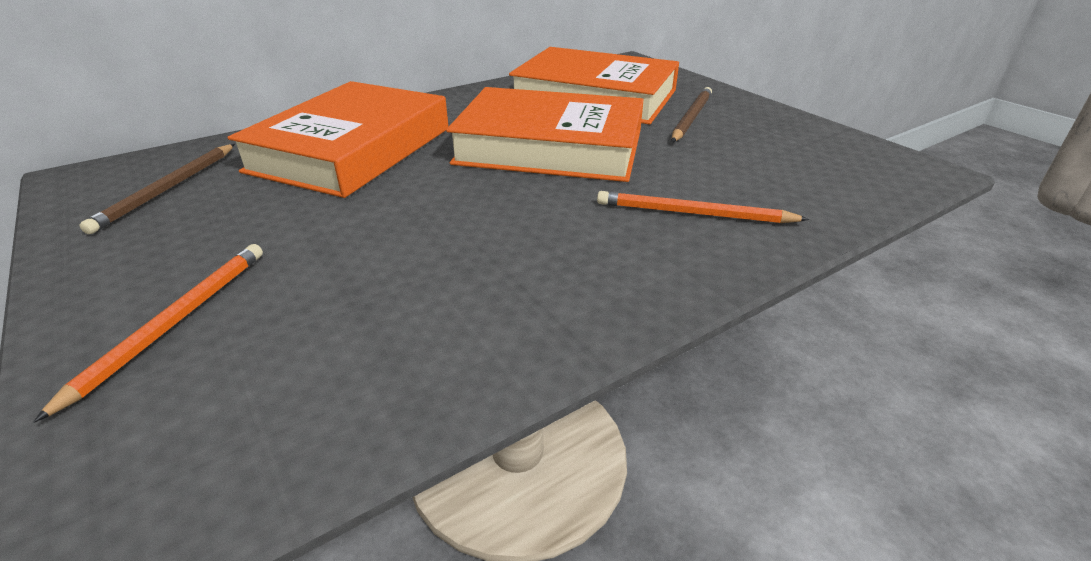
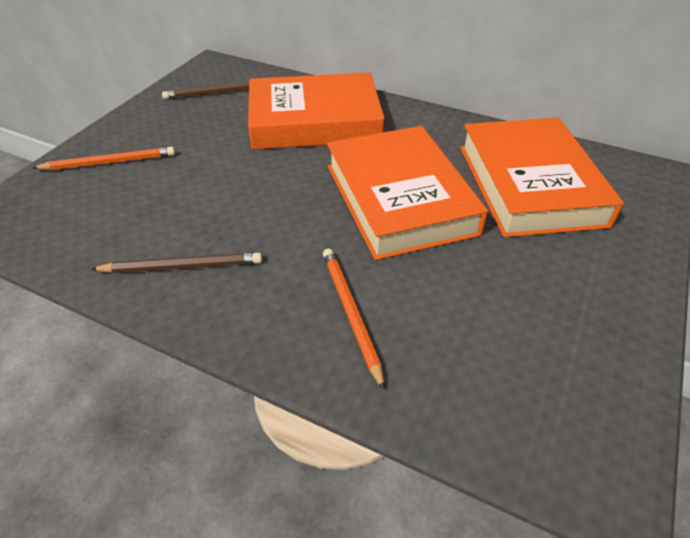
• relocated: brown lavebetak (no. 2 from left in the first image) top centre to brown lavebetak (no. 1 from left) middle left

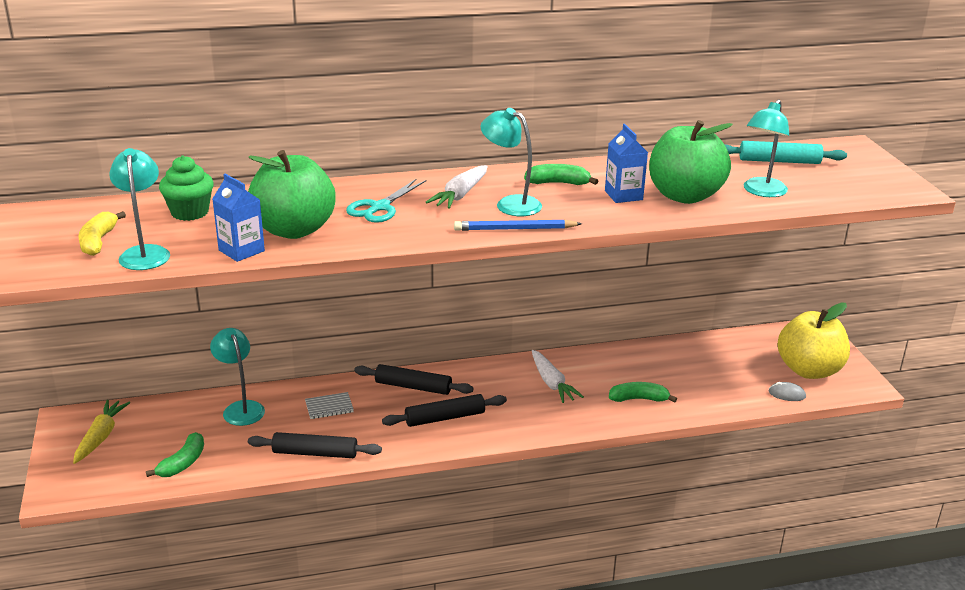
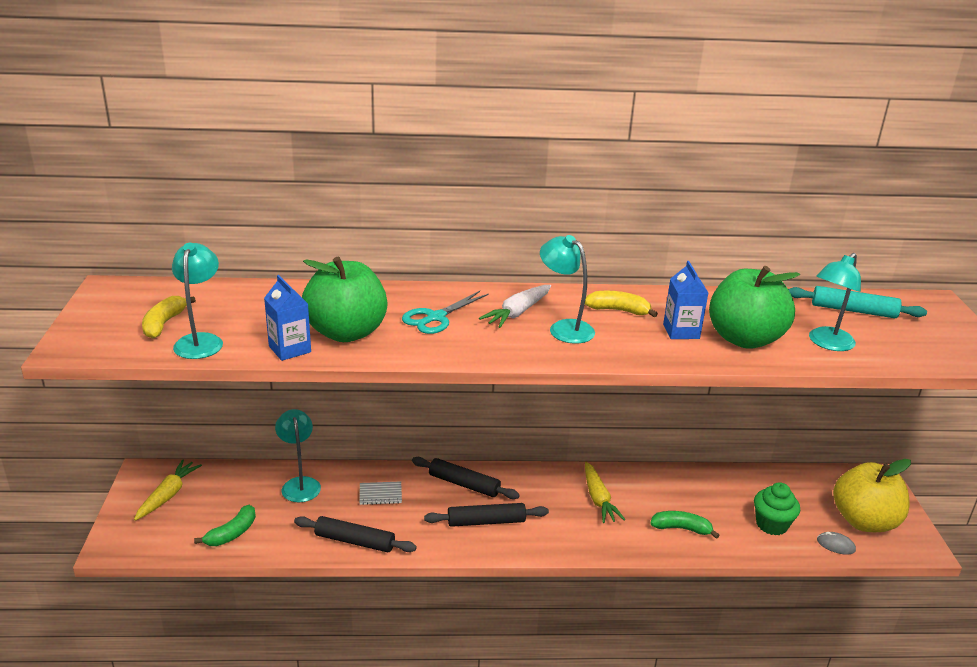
• colour: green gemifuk (no. 2 from left) top centre to yellow gemifuk (no. 2 from left) centre
• colour: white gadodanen (no. 2 from left) centre to yellow gadodanen (no. 2 from left) bottom centre
• relocated: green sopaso top left to bottom right
• missing: blue lavebetak centre

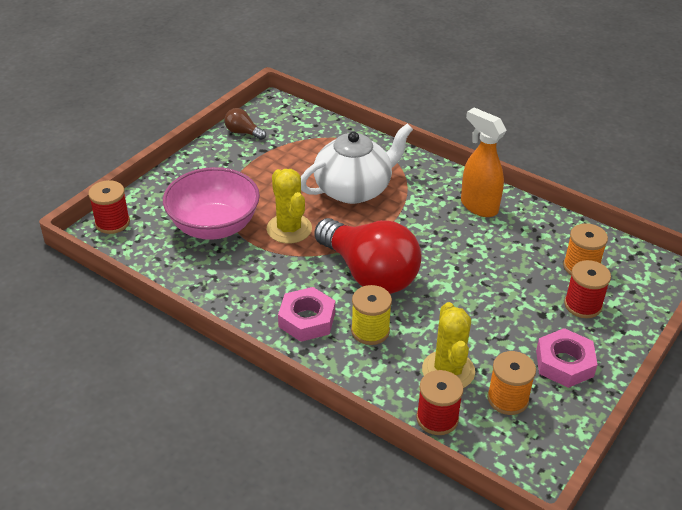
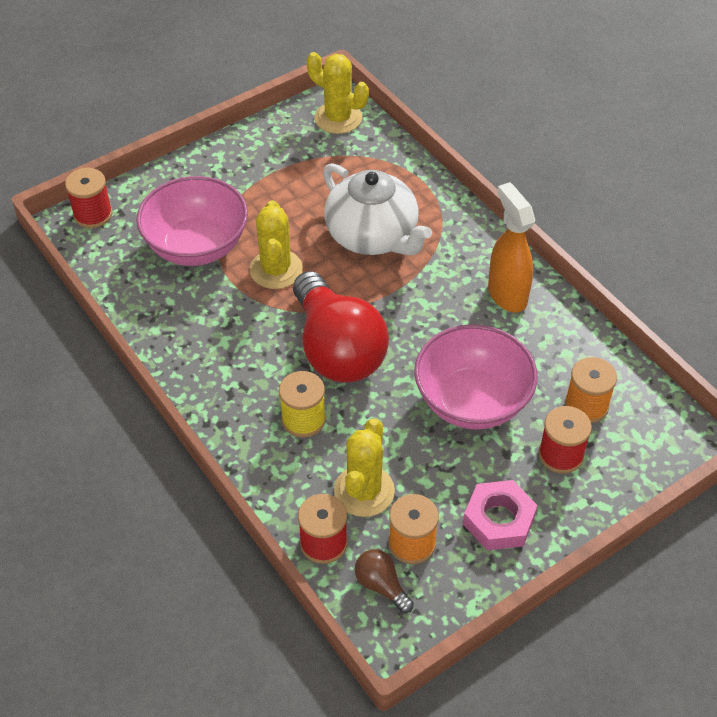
• appeared: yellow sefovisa (no. 2 from left) top centre
• spun: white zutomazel top centre = top centre 60 degrees clockwise
• relocated: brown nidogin top centre to bottom centre
• appeared: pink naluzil (no. 2 from left) centre
• missing: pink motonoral (no. 1 from left) centre

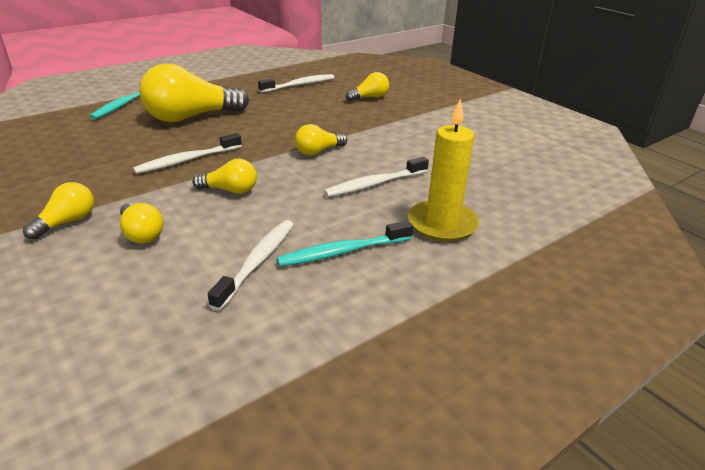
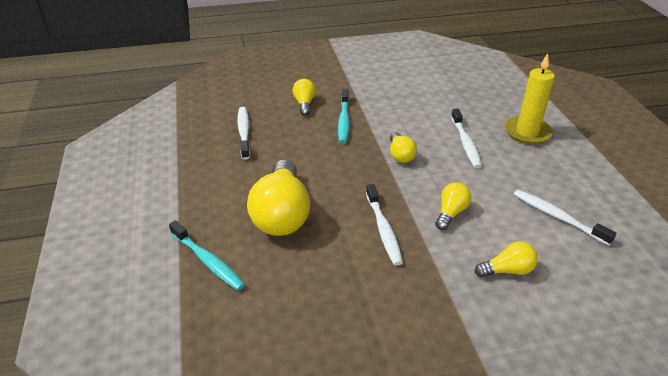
• relocated: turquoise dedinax (no. 2 from left) centre to top centre
• missing: yellow nidogin (no. 1 from left) middle left

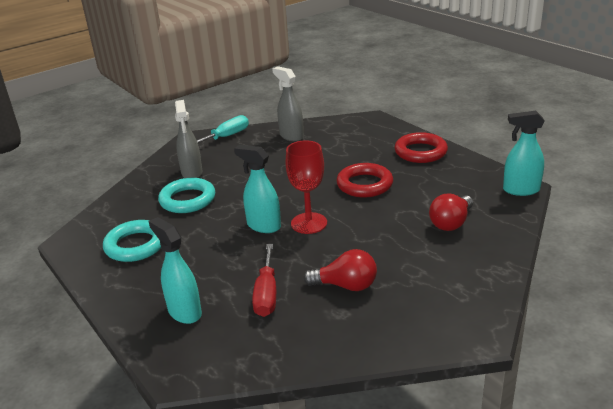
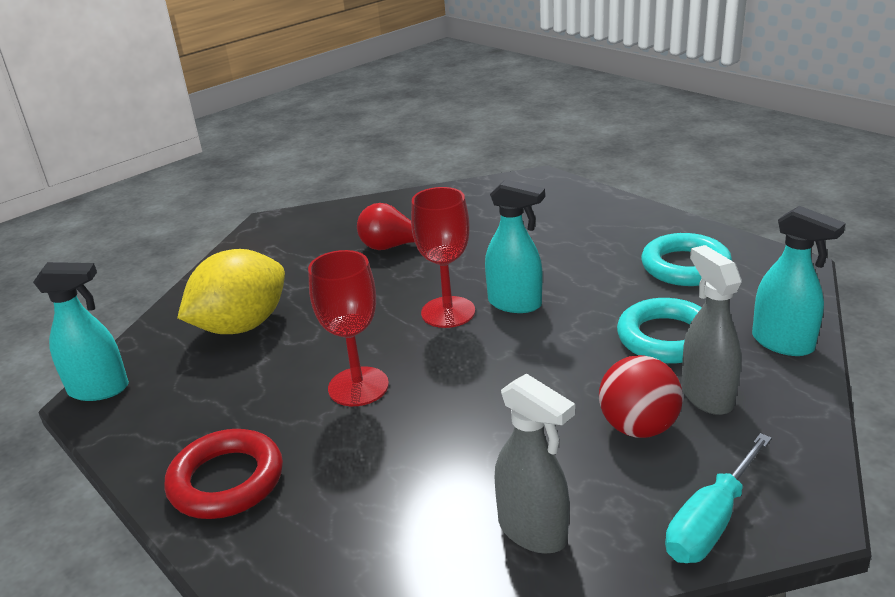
• exchanged: red nidogin (no. 2 from left) middle right to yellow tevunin middle left
• exchanged: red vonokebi (no. 1 from left) centre to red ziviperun (no. 1 from left) centre
• appeared: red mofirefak middle right
• relocated: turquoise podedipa (no. 1 from left in the first image) middle left to turquoise podedipa (no. 3 from left) middle right
• missing: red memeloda bottom centre

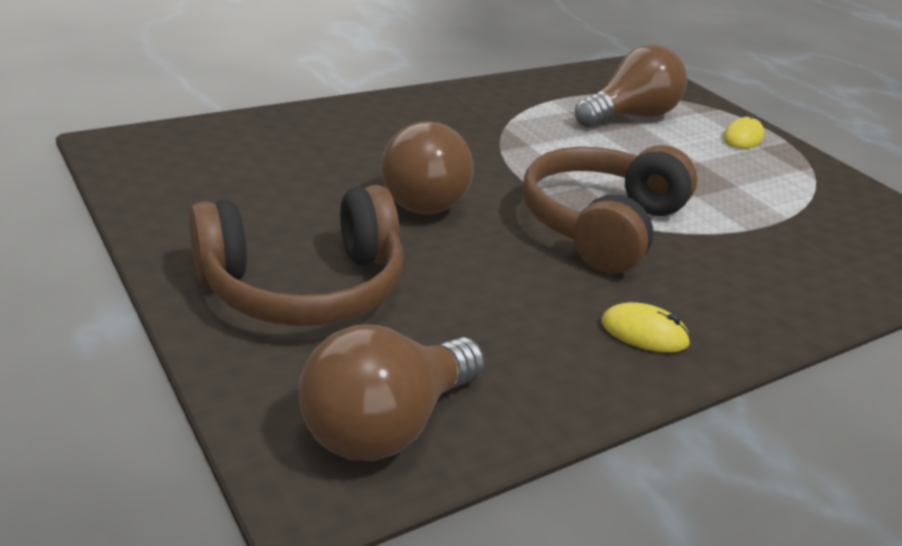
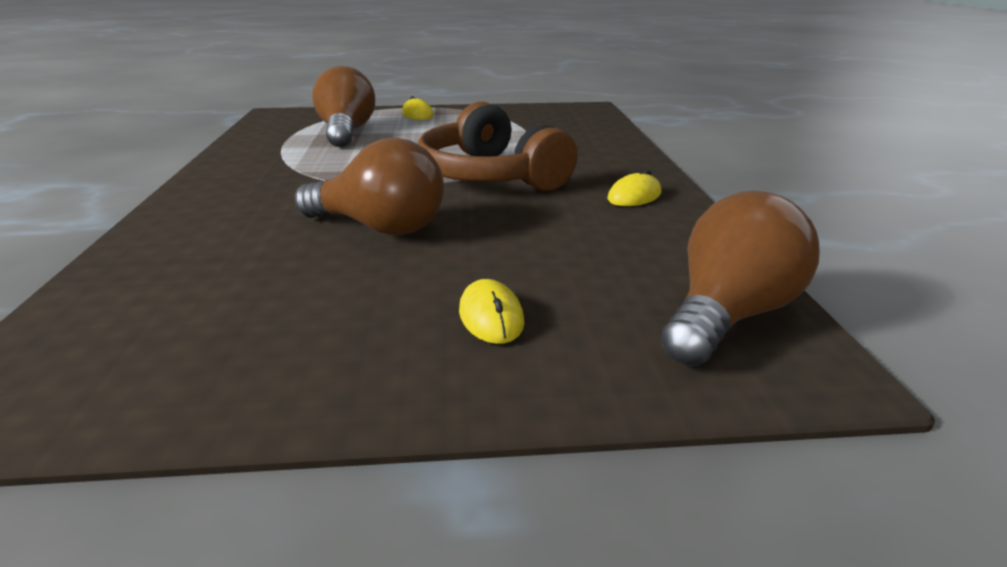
• exchanged: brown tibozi (no. 1 from left) middle left to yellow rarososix (no. 2 from left) centre
• spun: brown nidogin (no. 1 from left in the first image) bottom centre = middle right 120 degrees counterclockwise

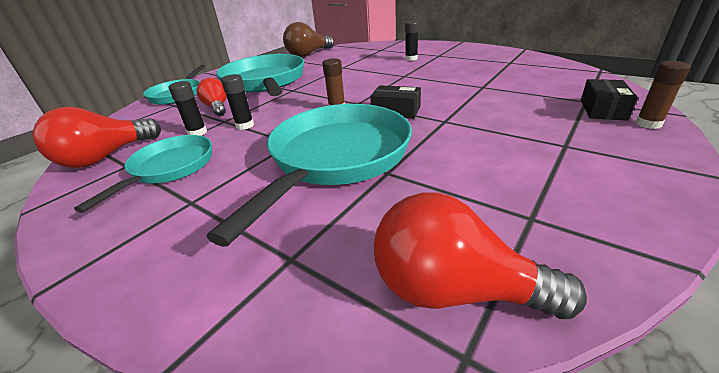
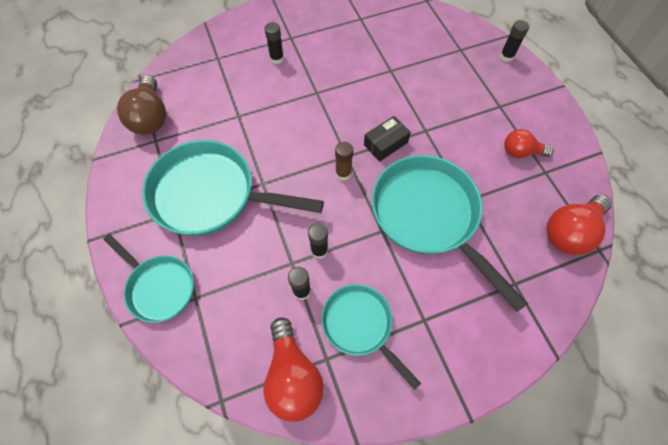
• colour: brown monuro (no. 2 from left) top right to black monuro (no. 4 from left) top right
• relocated: red nidogin (no. 2 from left) top left to top right
• missing: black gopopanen (no. 2 from left) top right

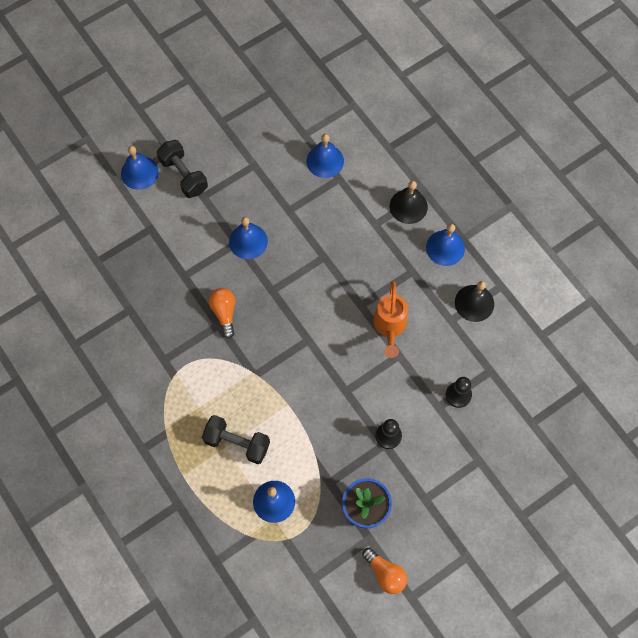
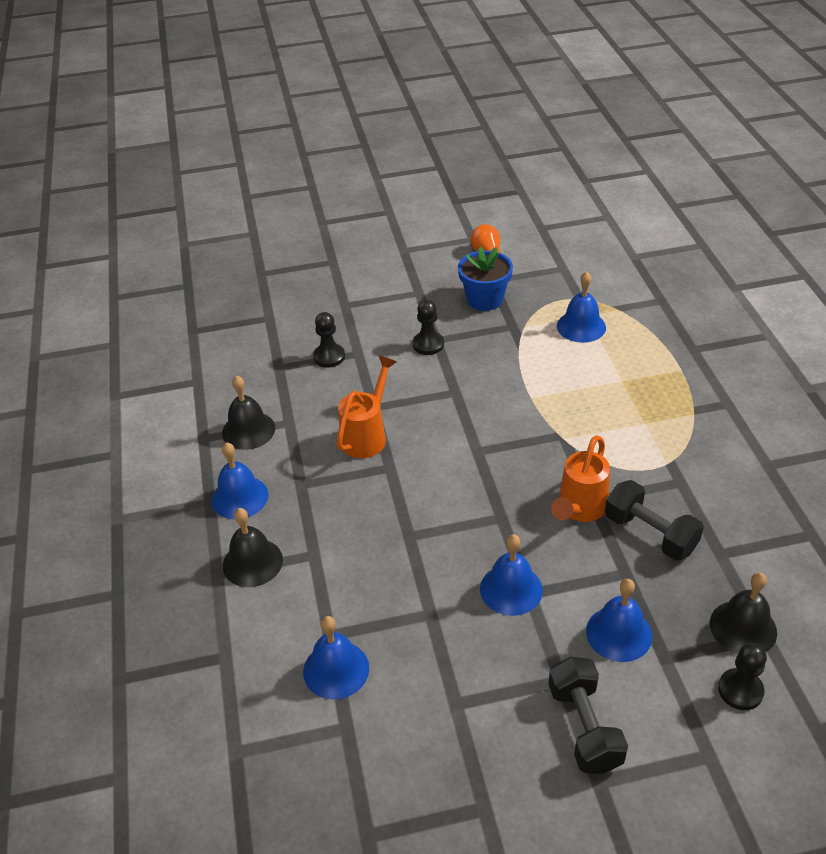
• exchanged: orange nidogin (no. 1 from left) centre to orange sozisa (no. 2 from left) middle right
• relocated: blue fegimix (no. 1 from left in the first image) top left to blue fegimix (no. 5 from left) bottom right
• relocated: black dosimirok (no. 2 from left) bottom centre to middle right
• appeared: black fegimix (no. 3 from left) bottom right
• appeared: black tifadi (no. 3 from left) bottom right

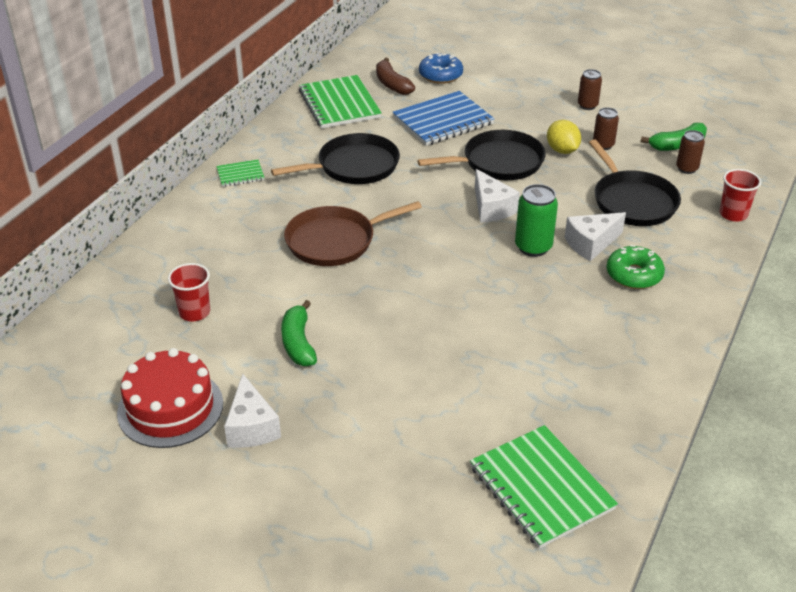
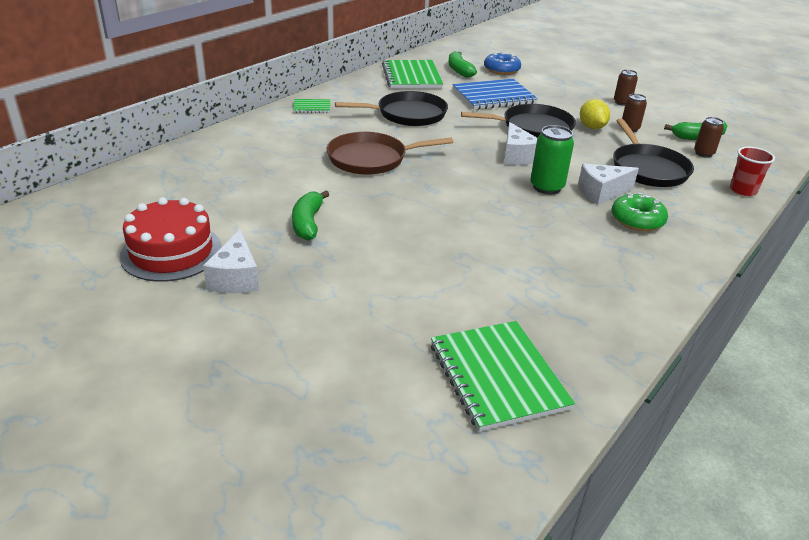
• colour: brown gemifuk top centre to green gemifuk (no. 2 from left) top centre
• missing: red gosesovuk (no. 1 from left) middle left

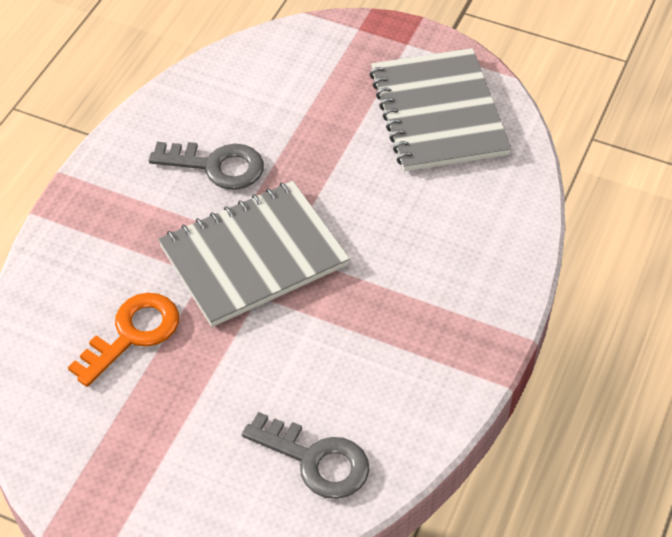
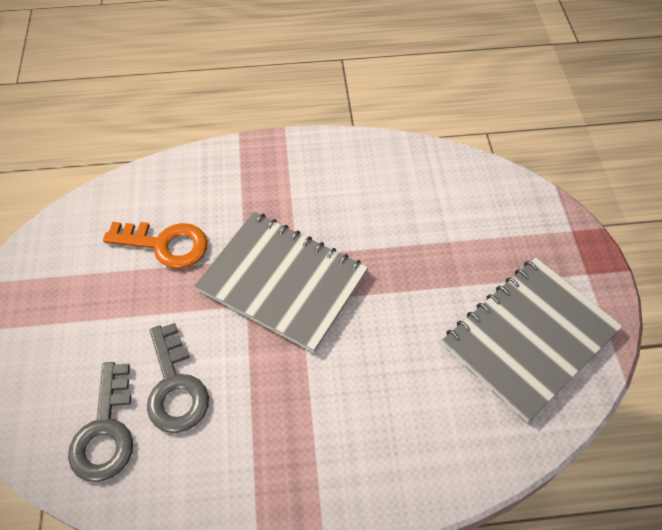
• relocated: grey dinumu (no. 1 from left in the first image) top left to grey dinumu (no. 2 from left) bottom left

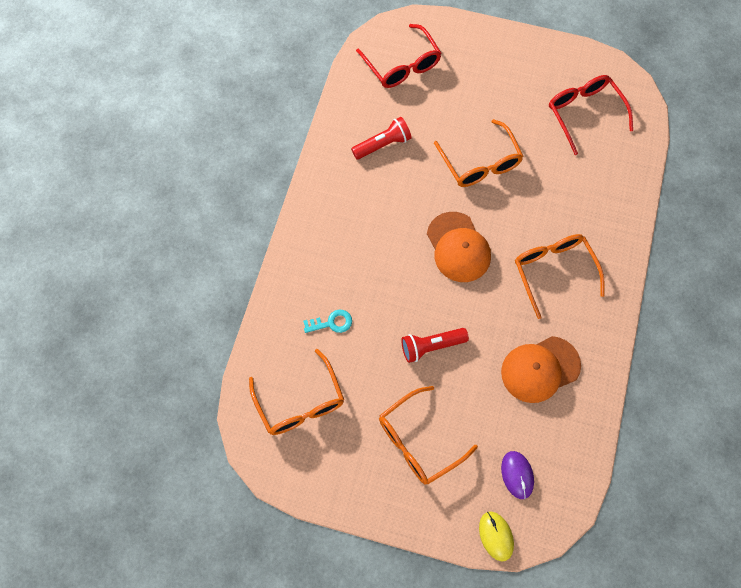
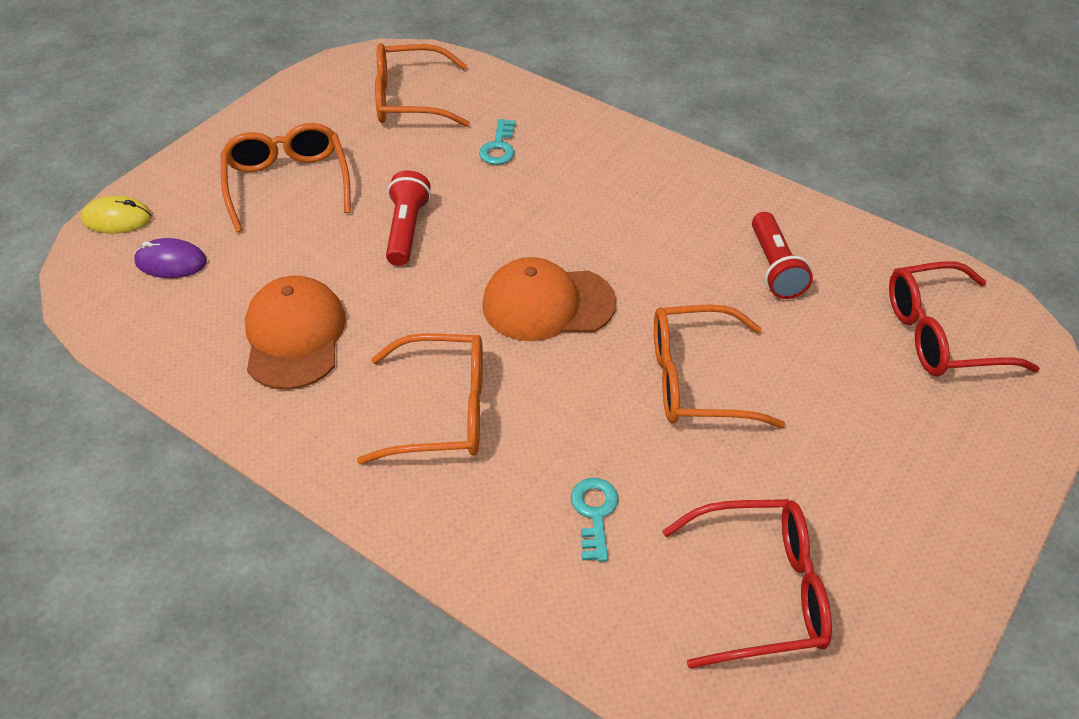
• appeared: turquoise dinumu (no. 2 from left) bottom centre

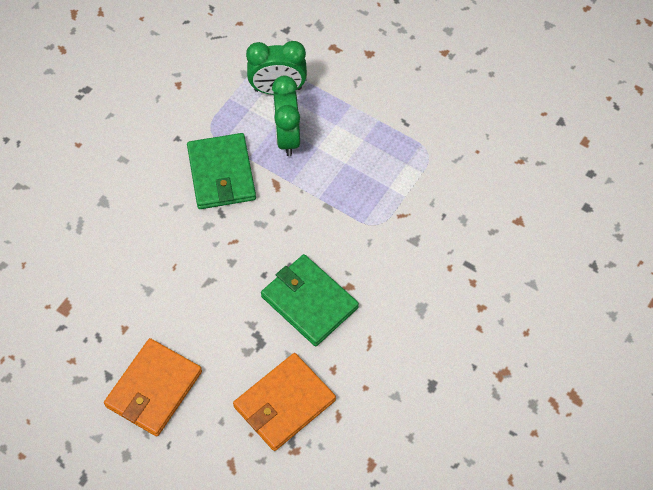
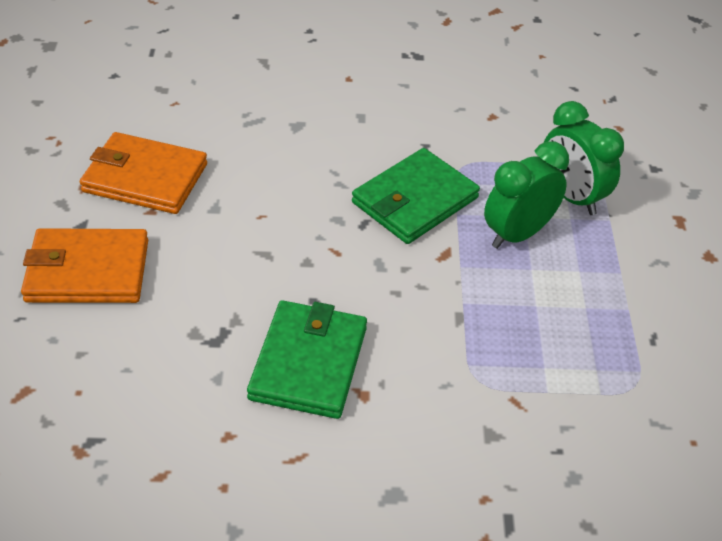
• relocated: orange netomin (no. 2 from left) bottom centre to top left

